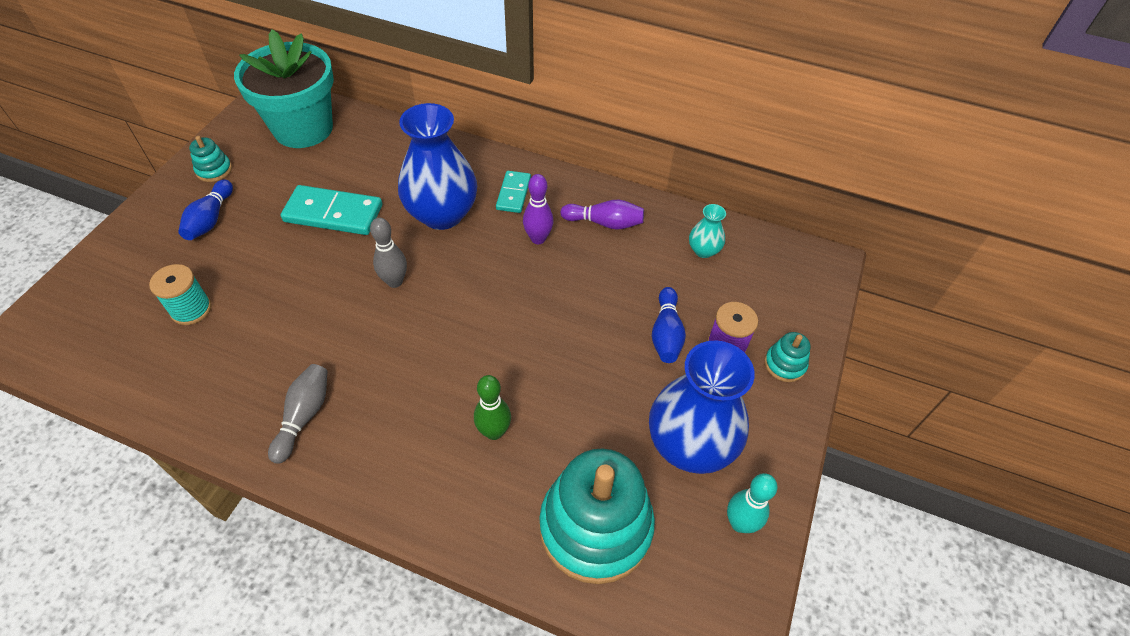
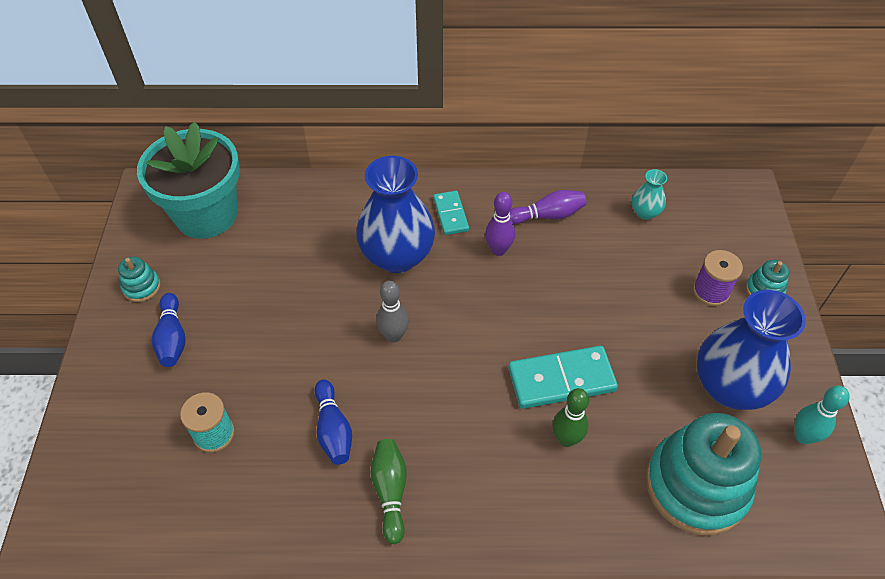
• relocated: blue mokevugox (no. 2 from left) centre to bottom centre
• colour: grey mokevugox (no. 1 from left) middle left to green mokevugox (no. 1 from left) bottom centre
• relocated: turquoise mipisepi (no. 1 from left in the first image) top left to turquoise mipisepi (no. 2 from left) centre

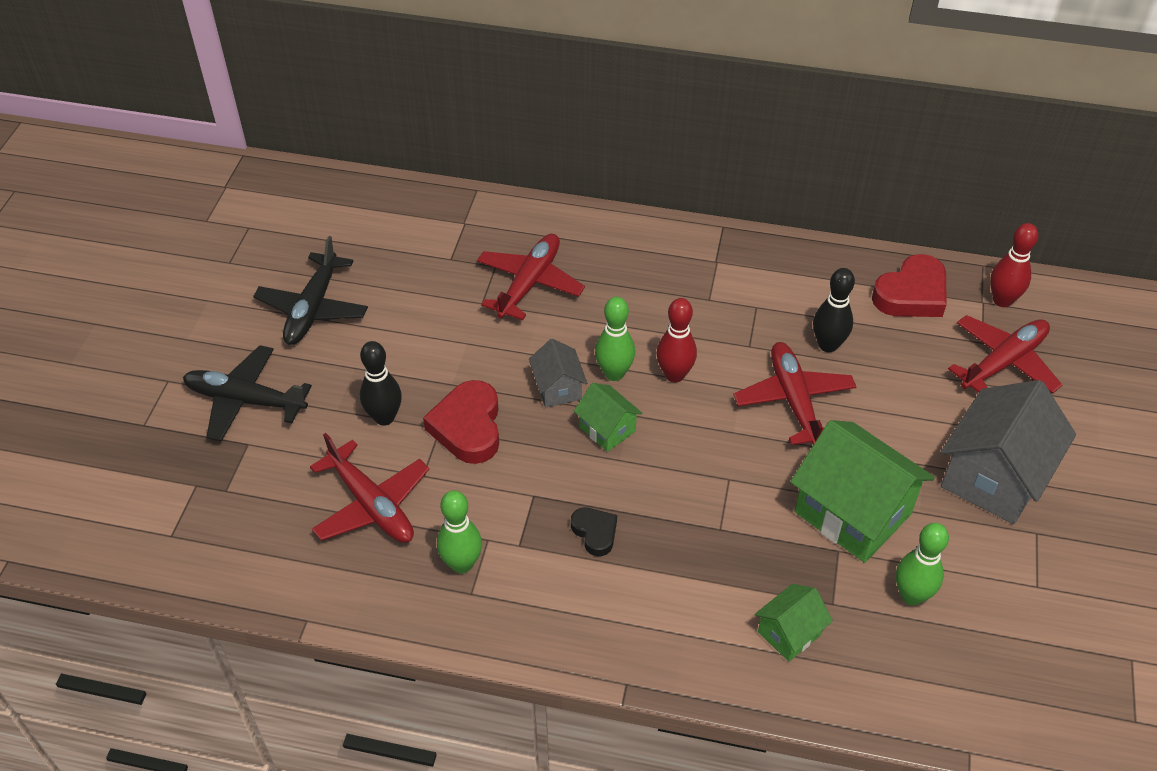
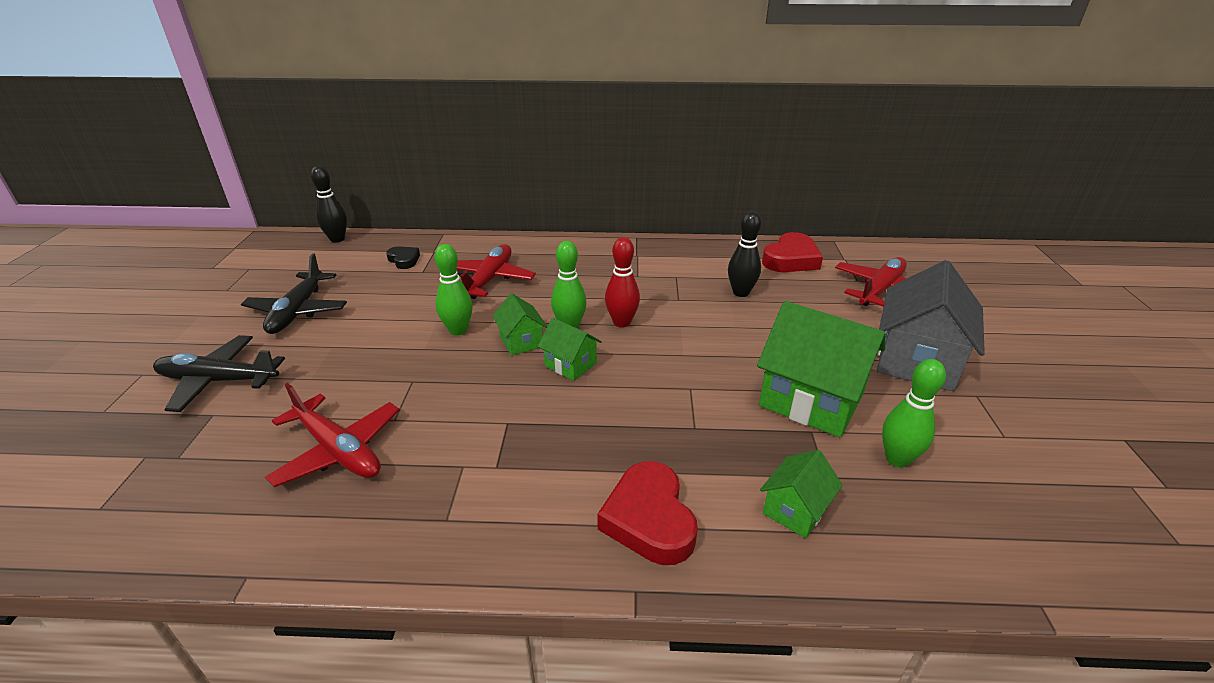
• relocated: black mokevugox (no. 1 from left) middle left to top left
• relocated: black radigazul bottom centre to middle left
• relocated: green mokevugox (no. 1 from left) bottom centre to centre
• colour: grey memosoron (no. 1 from left) centre to green memosoron (no. 1 from left) centre
• relocated: red radigazul (no. 1 from left) centre to bottom centre
• missing: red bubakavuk (no. 3 from left) middle right
• missing: red mokevugox (no. 2 from left) middle right

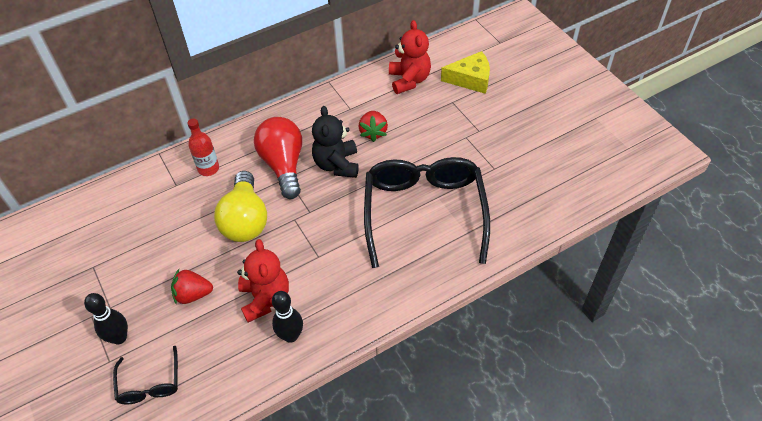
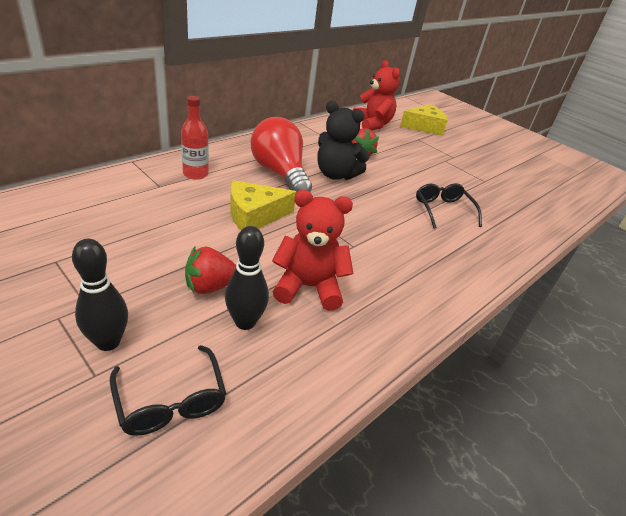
• relocated: black mokevugox (no. 2 from left) bottom centre to centre
• exchanged: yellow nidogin middle left to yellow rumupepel (no. 1 from left) centre
• spun: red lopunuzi (no. 1 from left) centre = centre 60 degrees counterclockwise
• spun: black lopunuzi centre = top centre 45 degrees counterclockwise
• size: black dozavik (no. 2 from left) centre = middle right x0.45

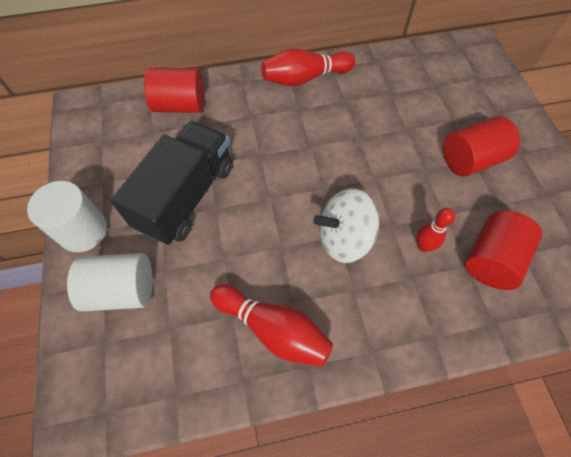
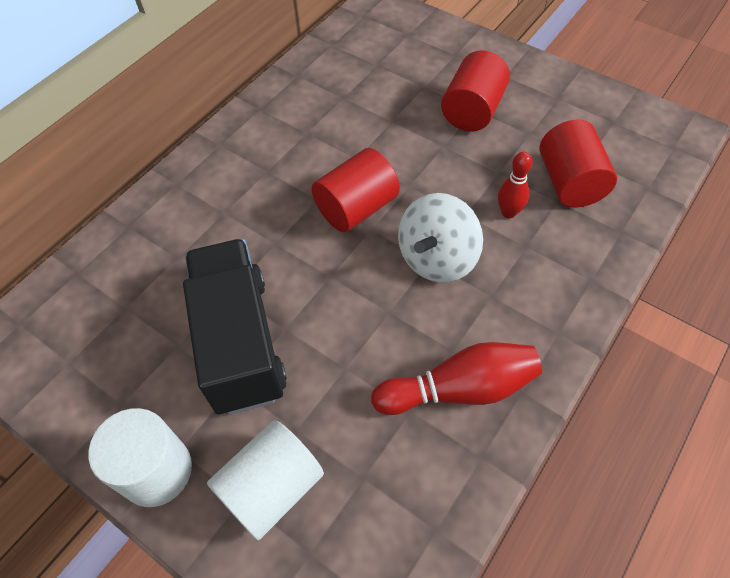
• relocated: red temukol (no. 1 from left) top left to top centre
• missing: red mokevugox (no. 2 from left) top centre

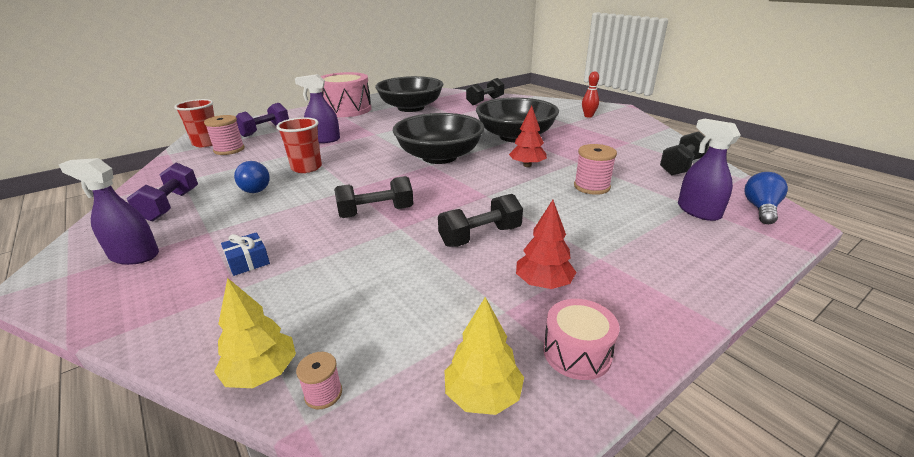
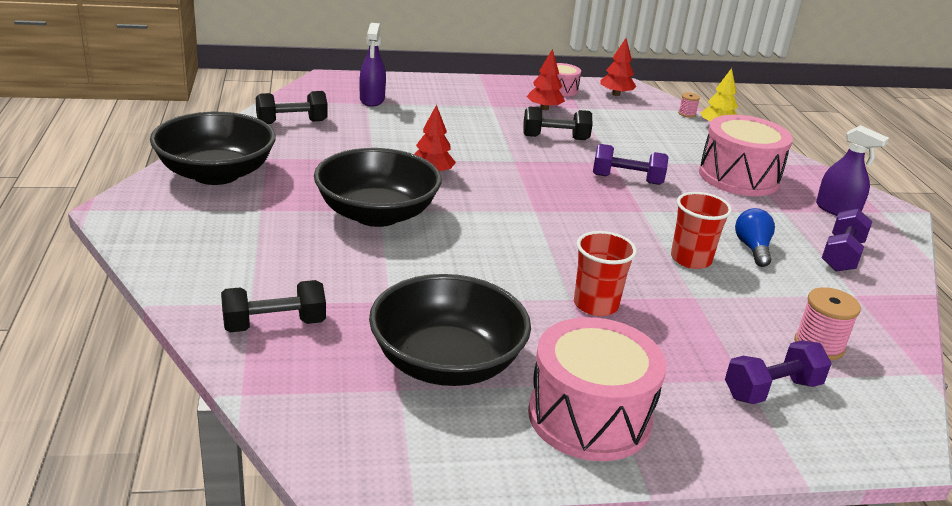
• relocated: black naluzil (no. 2 from left in the first image) top centre to black naluzil (no. 1 from left) top left
• relocated: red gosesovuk (no. 1 from left) top left to centre
• colour: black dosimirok (no. 1 from left) centre to purple dosimirok (no. 1 from left) top centre
• colour: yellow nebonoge (no. 2 from left) bottom centre to red nebonoge (no. 3 from left) top centre
• exchanged: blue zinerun middle left to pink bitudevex (no. 3 from left) top right
• missing: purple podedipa (no. 2 from left) top centre
• missing: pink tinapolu (no. 3 from left) centre
• missing: red mokevugox top centre
• missing: blue nidogin (no. 2 from left) middle right

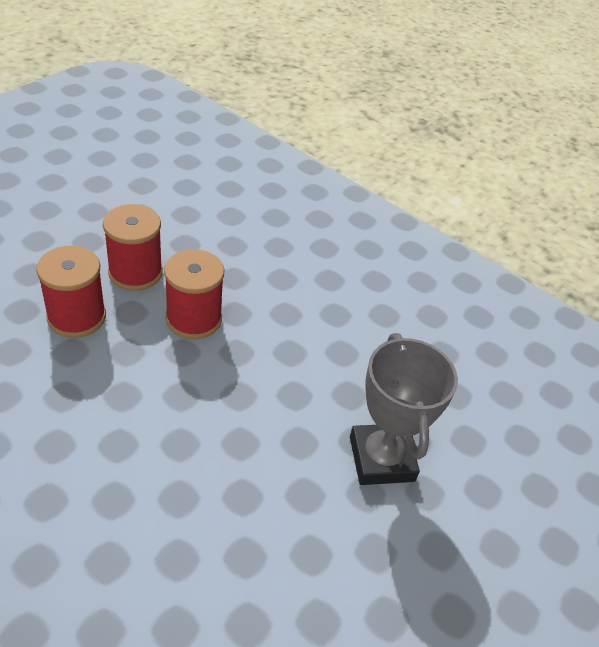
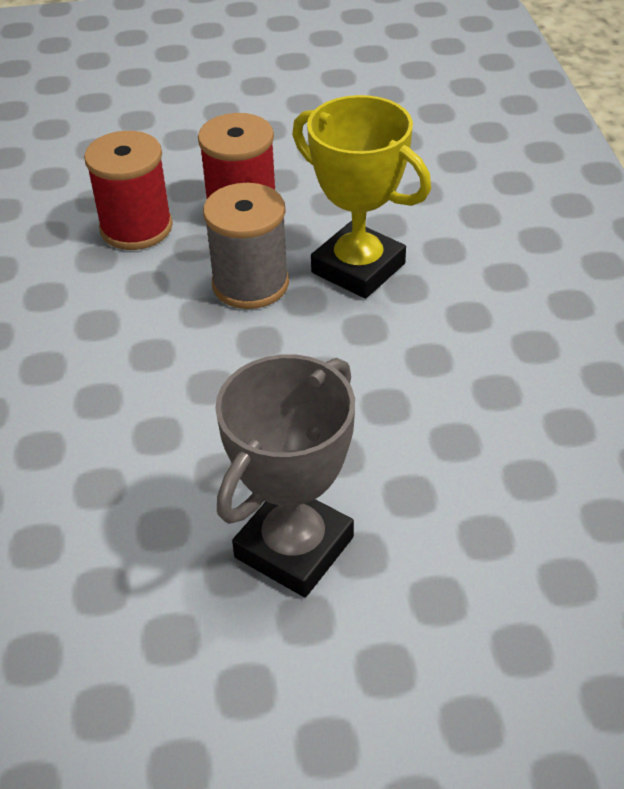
• colour: red tinapolu (no. 3 from left) middle left to grey tinapolu top centre
• appeared: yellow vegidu top centre

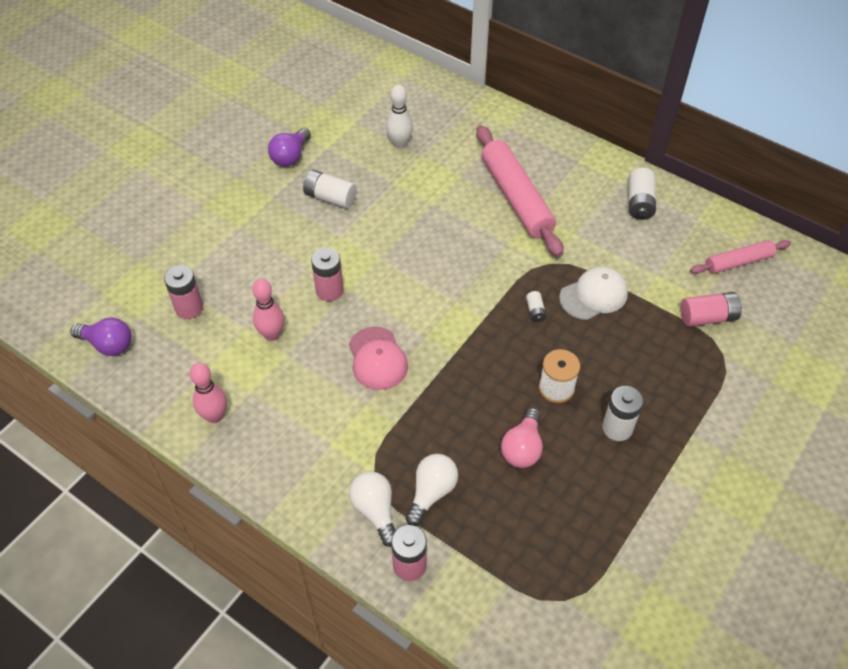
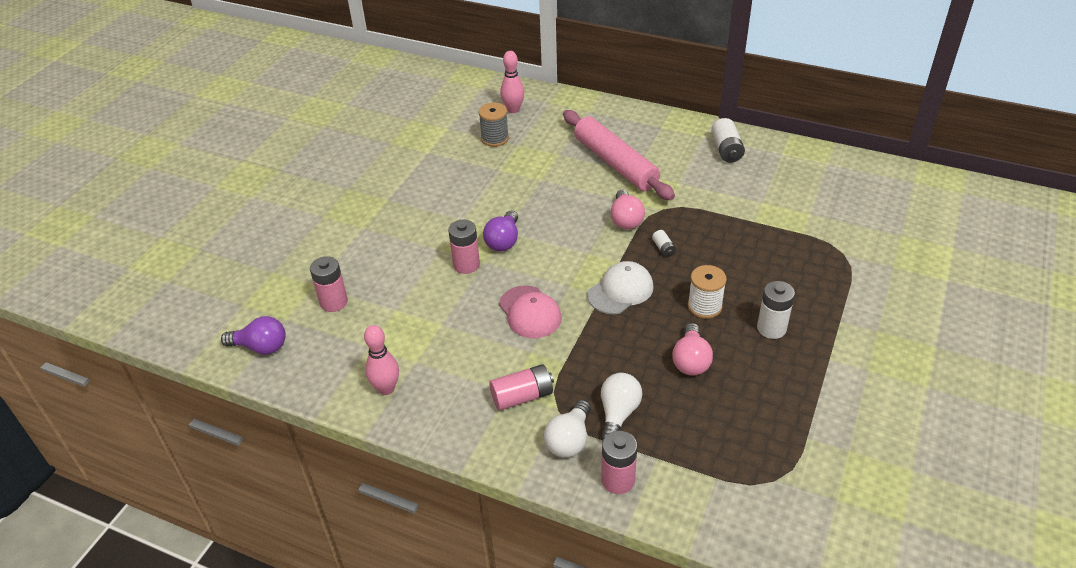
• exchanged: white mokevugox top centre to grey tinapolu top centre
• relocated: purple nidogin (no. 2 from left) top centre to centre
• relocated: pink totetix (no. 4 from left in the first image) middle right to pink totetix (no. 3 from left) bottom centre
• relocated: pink mokevugox (no. 2 from left) middle left to top centre
• spun: white nidogin (no. 1 from left) bottom centre = bottom centre 120 degrees counterclockwise
• relocated: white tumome middle right to centre
• appeared: pink nidogin (no. 1 from left) centre
• missing: white totetix (no. 1 from left) top centre
• missing: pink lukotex (no. 2 from left) middle right

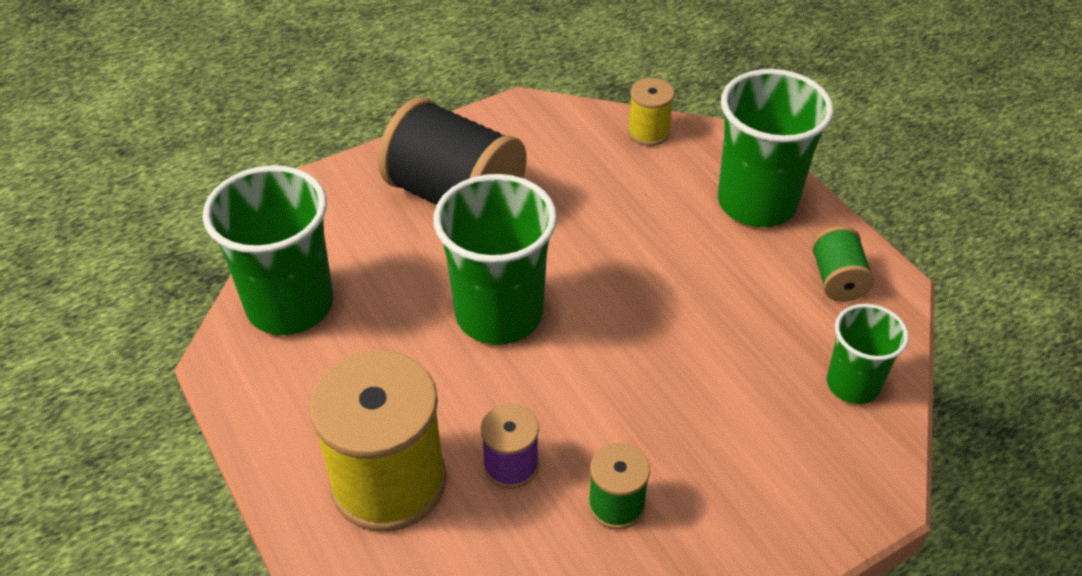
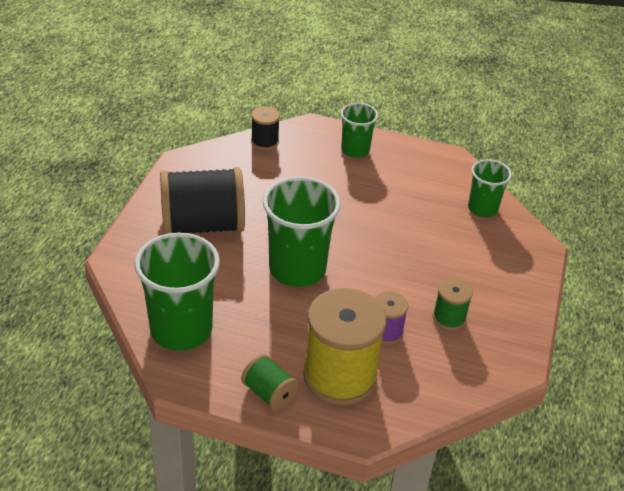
• relocated: green tinapolu (no. 2 from left in the first image) middle right to green tinapolu (no. 1 from left) bottom centre
• colour: yellow tinapolu (no. 2 from left) top centre to black tinapolu (no. 2 from left) top centre
• size: green gosesovuk (no. 3 from left) top right = top centre x0.58

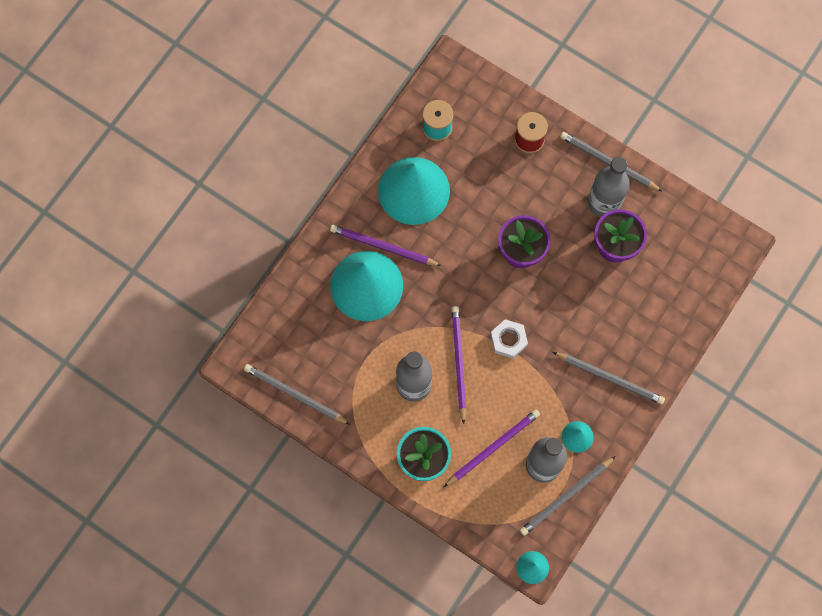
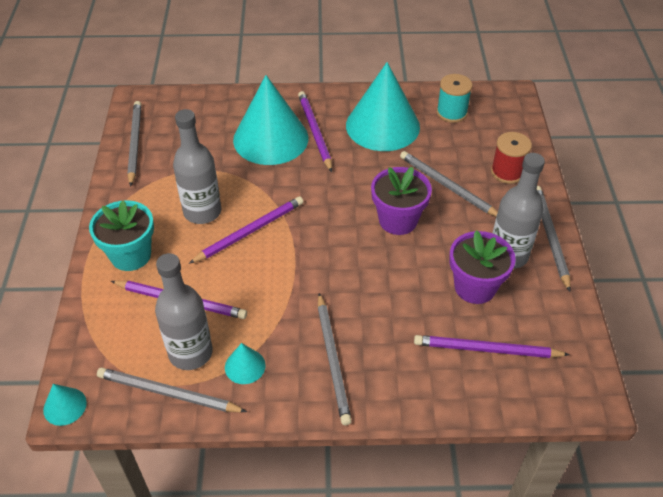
• appeared: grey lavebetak (no. 4 from left) middle right
• appeared: purple lavebetak (no. 4 from left) bottom right
• missing: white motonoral centre

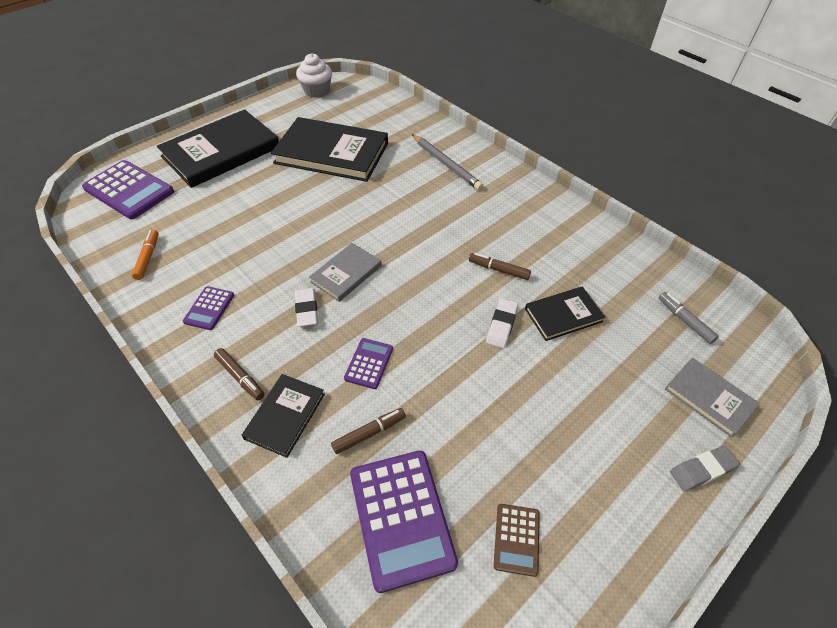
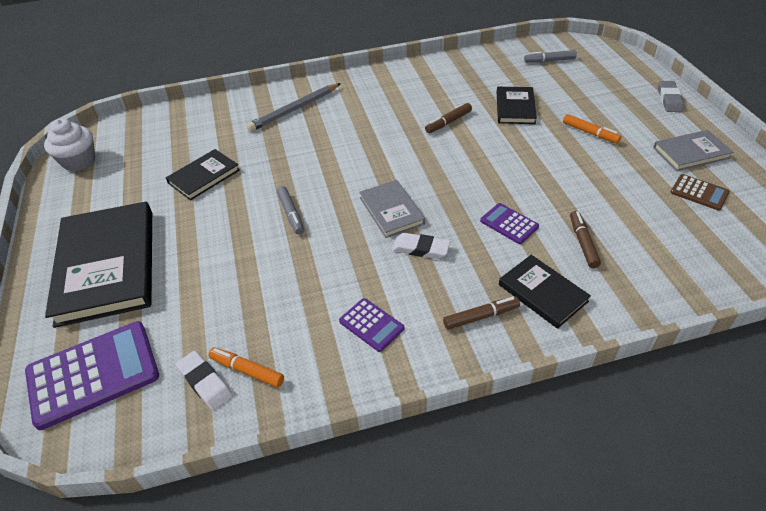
• size: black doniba (no. 3 from left in the first image) top centre = middle left x0.51
• relocated: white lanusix (no. 2 from left in the first image) centre to white lanusix (no. 1 from left) bottom left
• spun: grey lavebetak top centre = top centre 150 degrees clockwise
• appeared: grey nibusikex (no. 1 from left) centre
• appeared: orange nibusikex (no. 2 from left) top right
• relocated: grey doniba (no. 2 from left) middle right to top right
• missing: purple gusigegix (no. 4 from left) bottom centre

